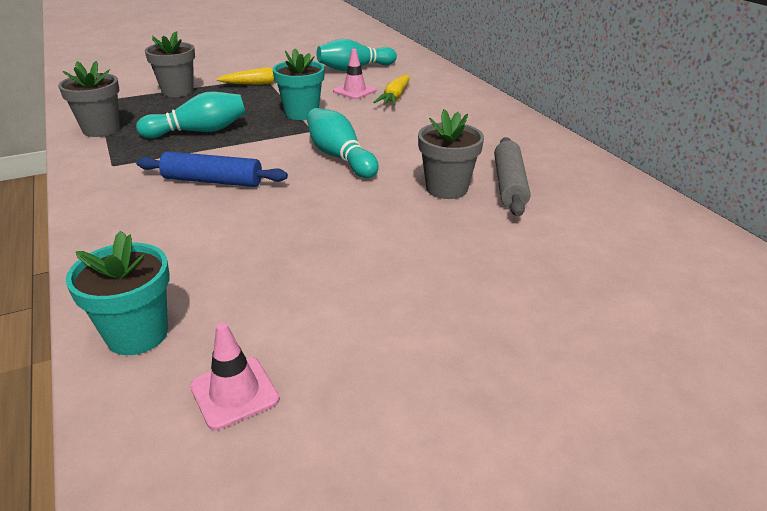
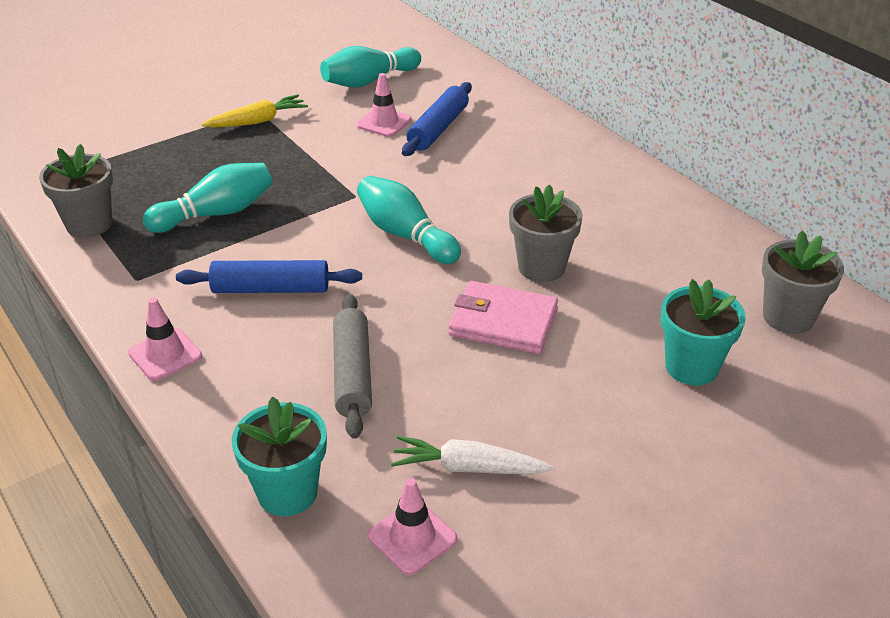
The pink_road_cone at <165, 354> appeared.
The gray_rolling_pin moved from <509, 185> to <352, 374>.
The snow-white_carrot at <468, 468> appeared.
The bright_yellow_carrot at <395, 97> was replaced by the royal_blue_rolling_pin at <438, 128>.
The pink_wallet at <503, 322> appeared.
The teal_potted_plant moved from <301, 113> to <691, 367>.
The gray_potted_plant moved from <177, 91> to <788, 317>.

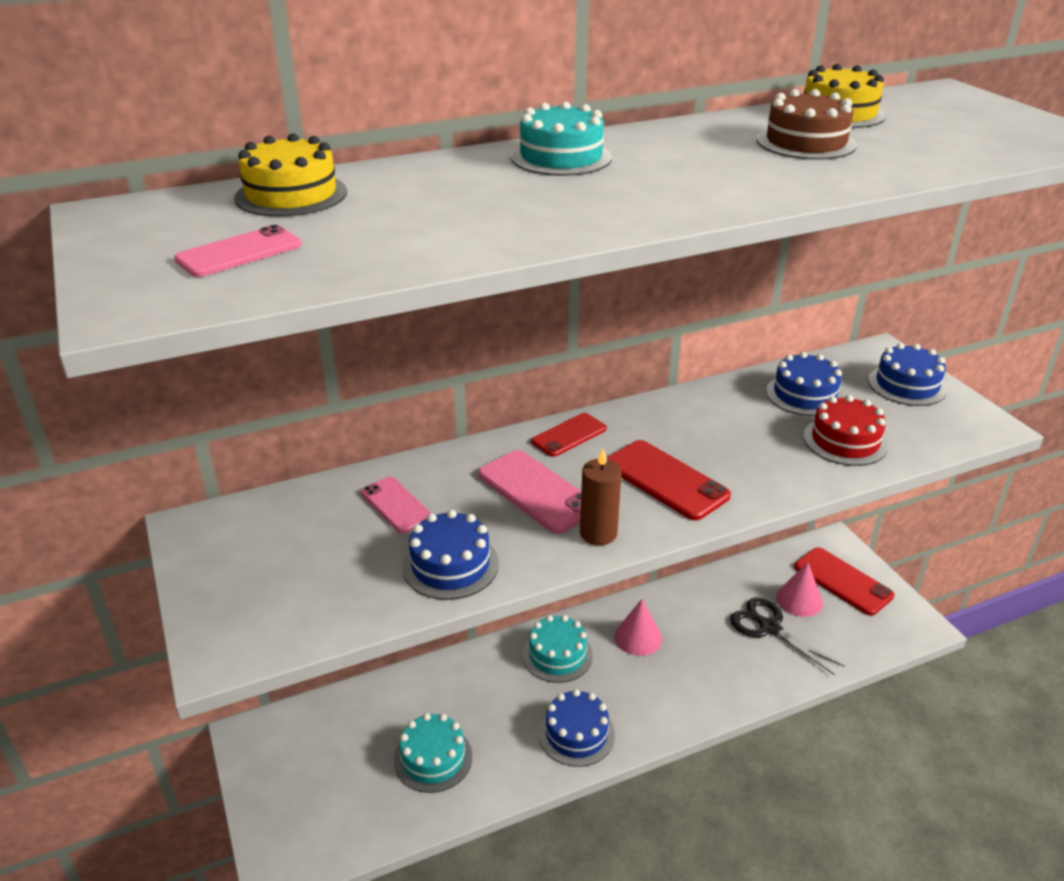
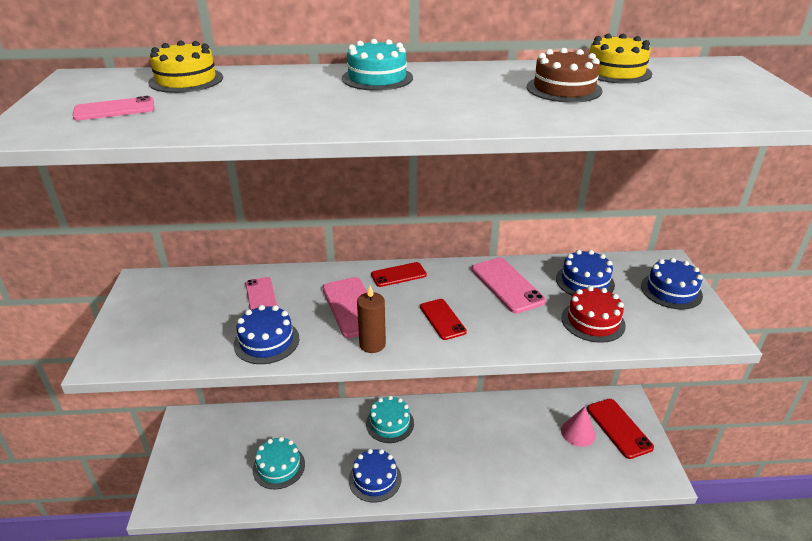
The scarlet_smartphone at <665, 480> changed to 0.65 times the size.
The pink_smartphone at <507, 285> appeared.
The pink_cone at <638, 637> disappeared.
The ebony_shears at <769, 628> disappeared.

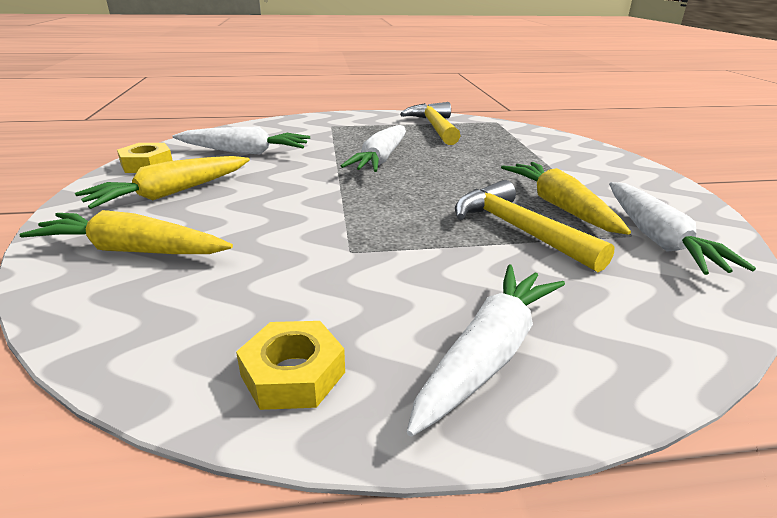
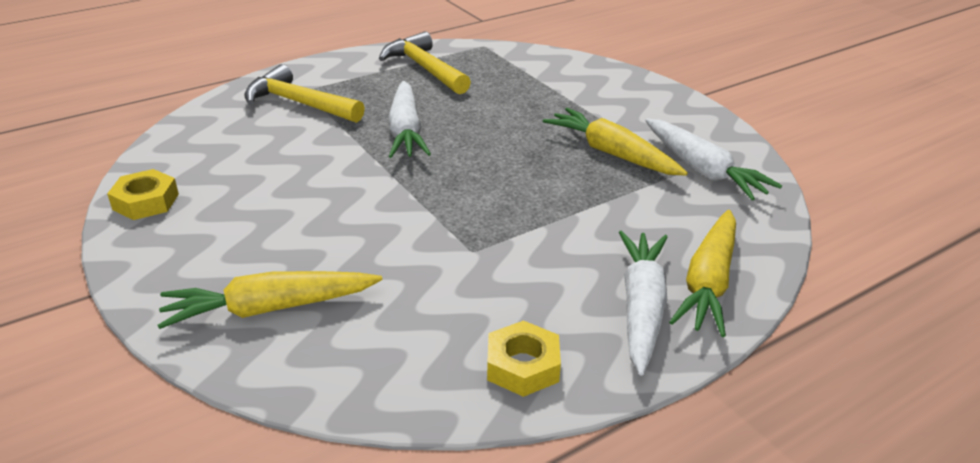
The bright_yellow_hammer moved from <517, 230> to <298, 103>.
The bright_yellow_carrot moved from <172, 193> to <708, 282>.
The snow-white_carrot at <244, 152> disappeared.

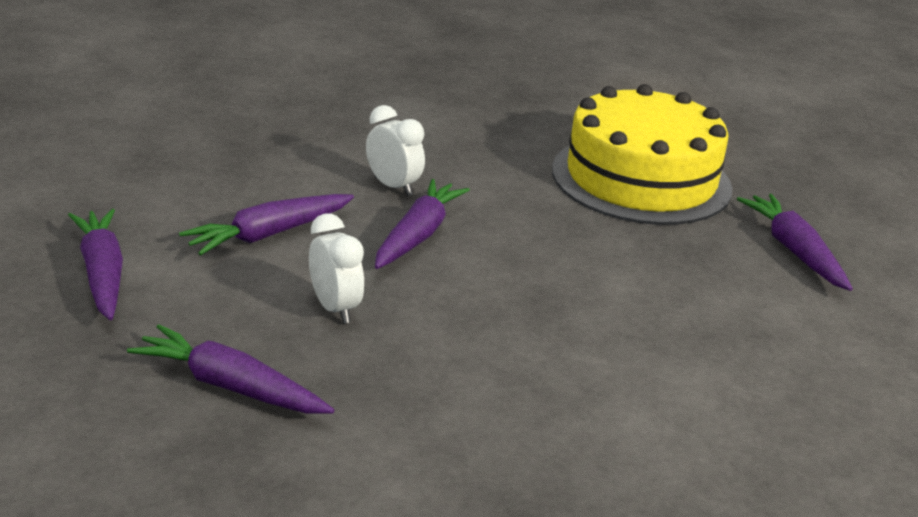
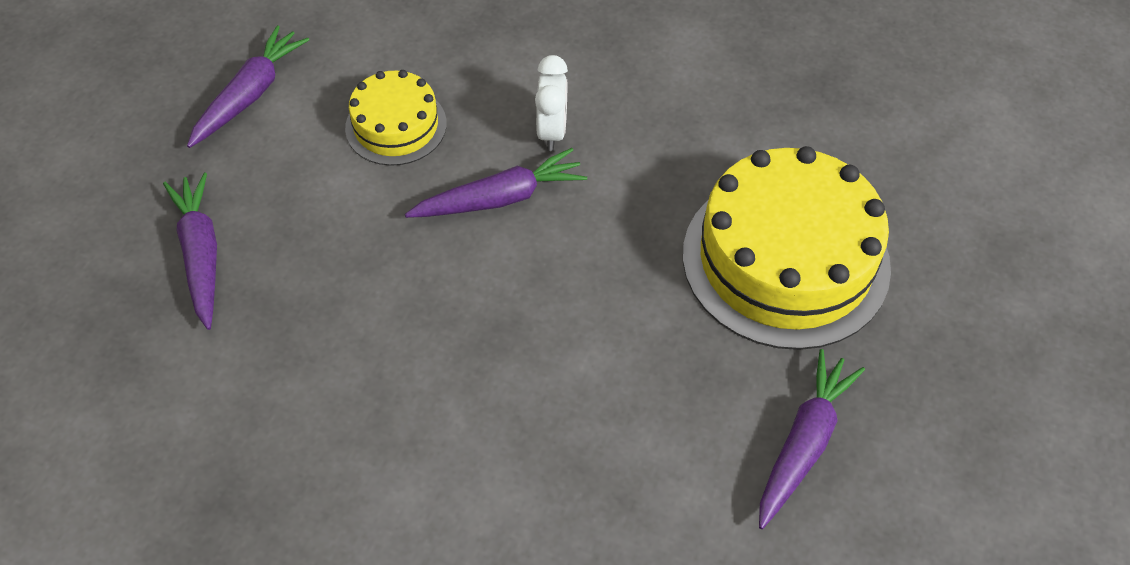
The royal_purple_carrot at <268, 234> was replaced by the bright_yellow_gateau at <396, 126>.
The snow-white_bedside_clock at <335, 308> disappeared.

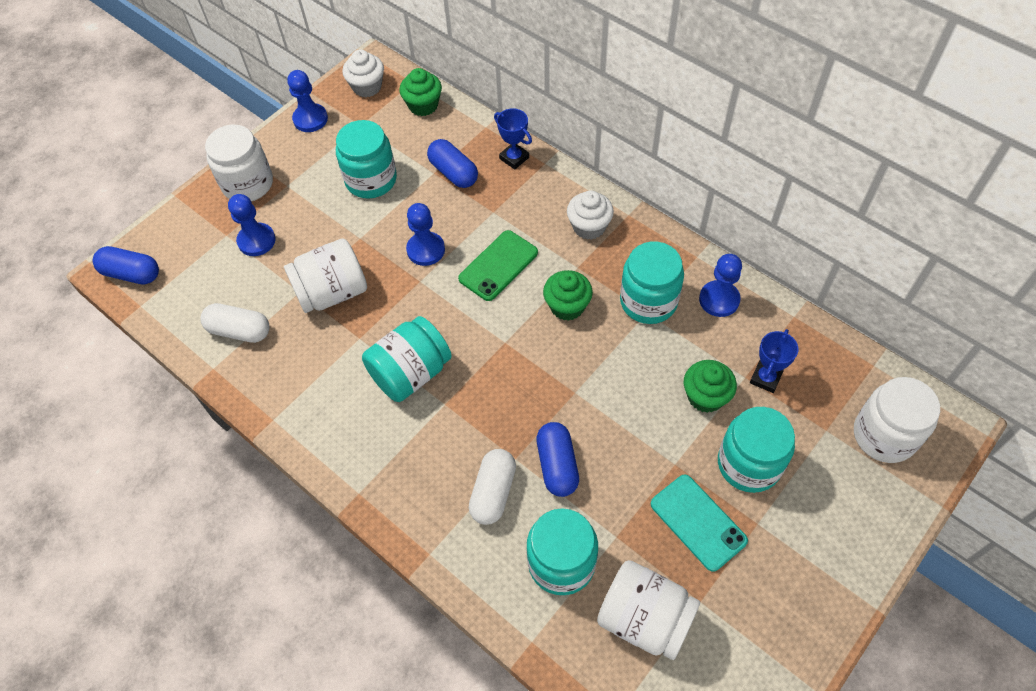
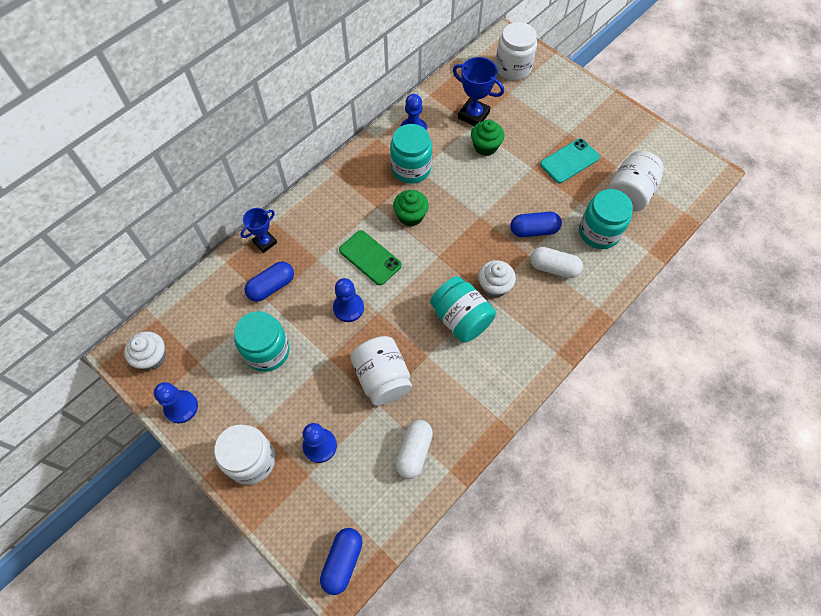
The royal_blue_prize_cup at <765, 378> changed to 1.51 times the size.
The snow-white_cupcake moved from <589, 227> to <494, 286>.
The green_cupcake at <423, 105> disappeared.
The teal_jar at <749, 464> disappeared.

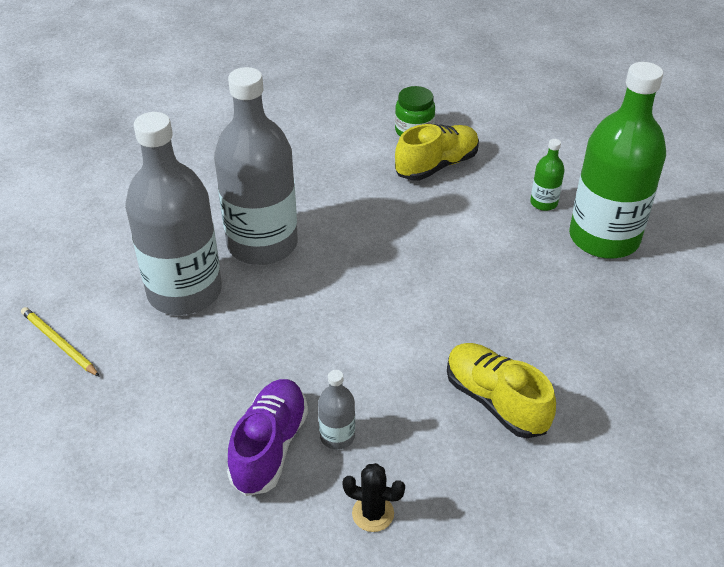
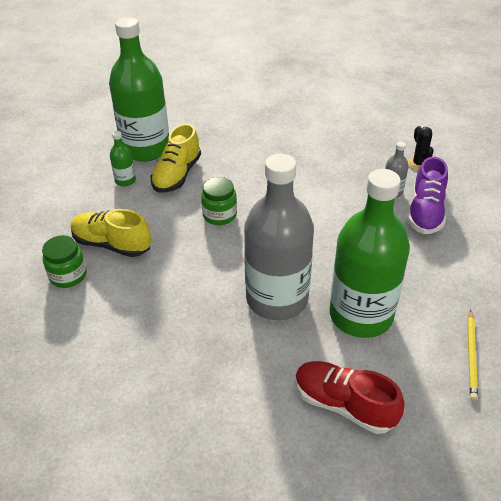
The bright_yellow_sneaker moved from <495, 401> to <177, 175>.
The green_jar at <219, 215> appeared.
The scarlet_sneaker at <344, 405> appeared.
The gray_drink_bottle at <184, 291> became the green_drink_bottle at <361, 315>.
The royal_purple_sneaker at <269, 447> turned 60 degrees counterclockwise.

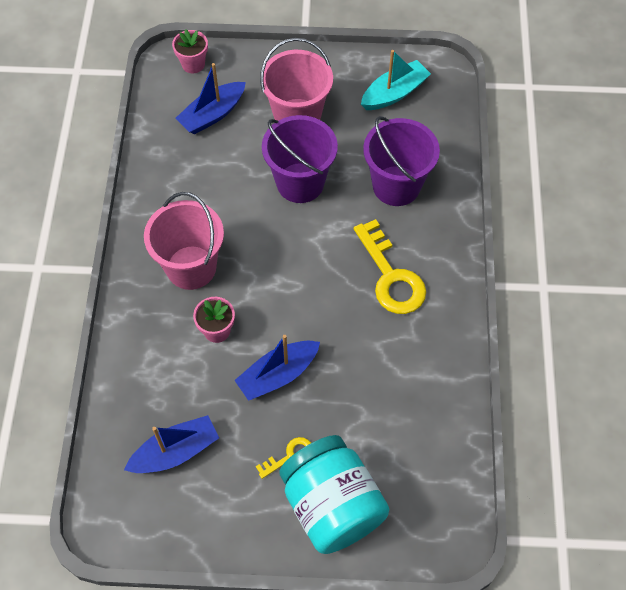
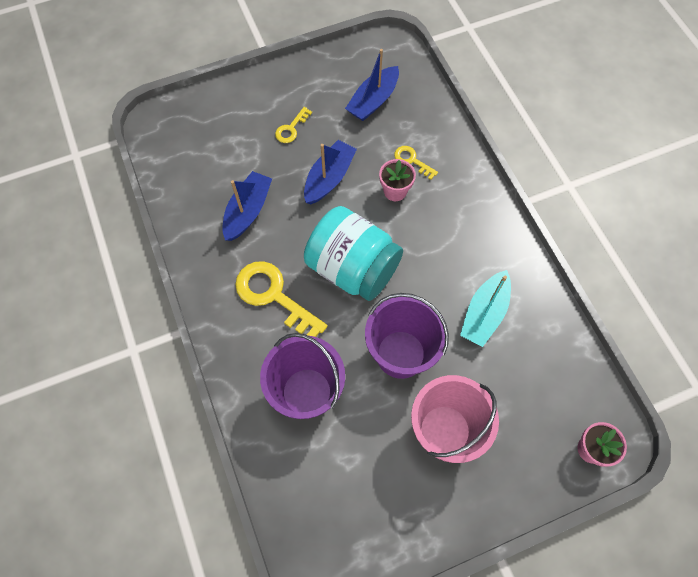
The royal_blue_toy_boat moved from <212, 114> to <248, 211>.
The teal_jar moved from <332, 505> to <353, 268>.
The bright_yellow_latchkey at <412, 160> appeared.
The teal_toy_boat moved from <394, 93> to <484, 313>.
The pink_bucket at <191, 267> disappeared.

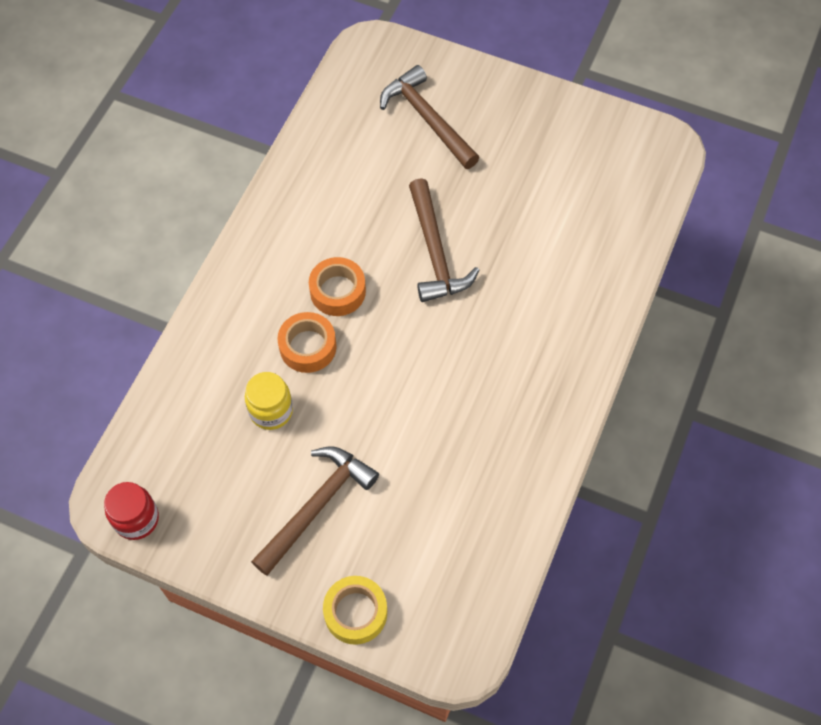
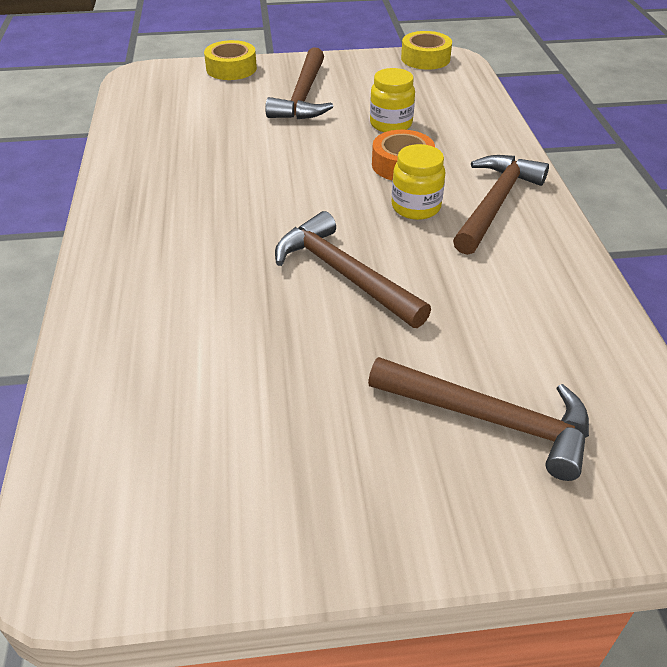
The orange-coloured_tape at <337, 291> was replaced by the bright_yellow_jar at <416, 207>.
The scarlet_jar at <136, 519> was replaced by the bright_yellow_tape at <425, 58>.
The brown_hammer at <496, 203> appeared.

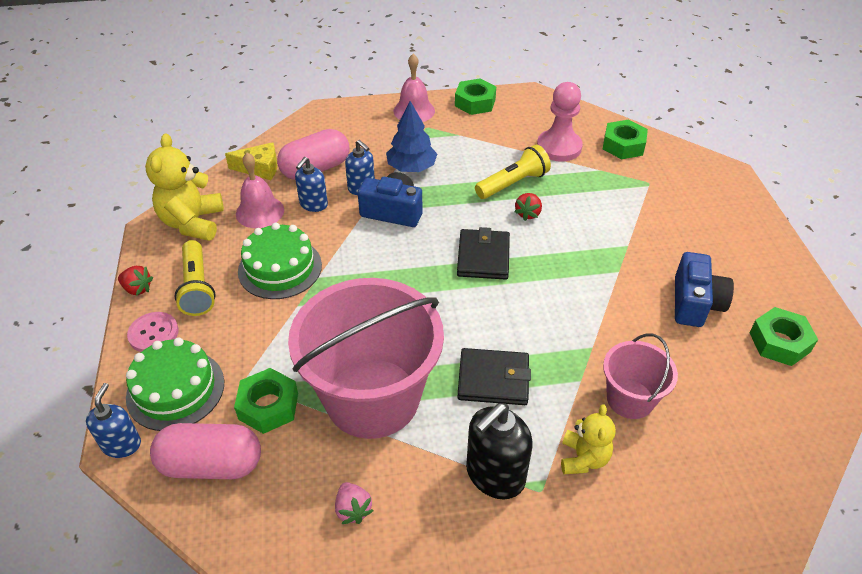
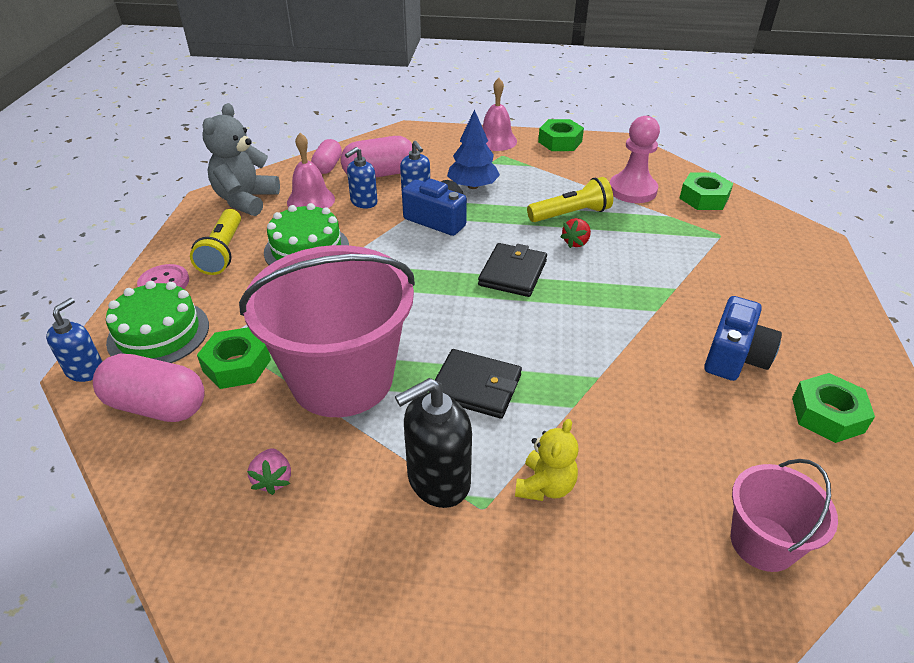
The bright_yellow_stuffed_bear at <193, 223> became the gray_stuffed_bear at <246, 200>.
The bright_yellow_piece_of_cheese at <260, 168> was replaced by the pink_pill at <328, 166>.
The pink_bucket moved from <630, 399> to <762, 543>.
The scarlet_toy_strawberry at <137, 289> disappeared.

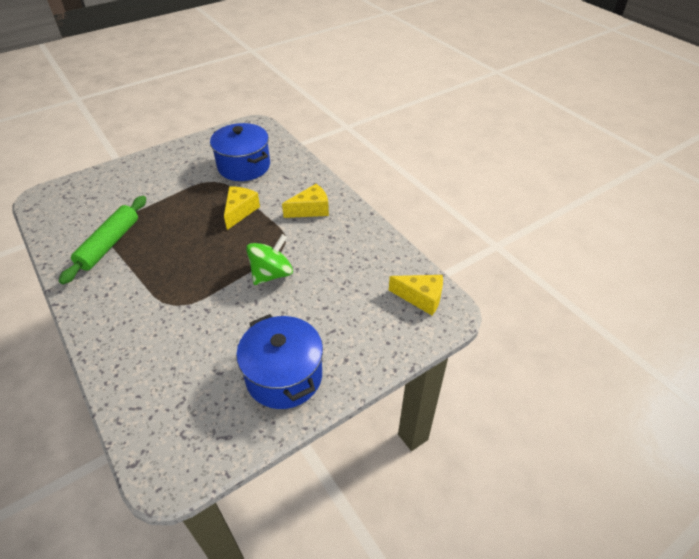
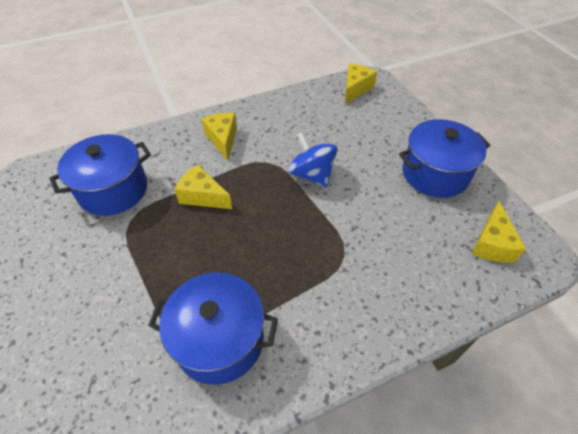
The green_rolling_pin at <109, 244> was replaced by the royal_blue_pot at <219, 340>.
The green_spinning_top at <271, 274> became the royal_blue_spinning_top at <311, 175>.
The bright_yellow_piece_of_cheese at <492, 244> appeared.

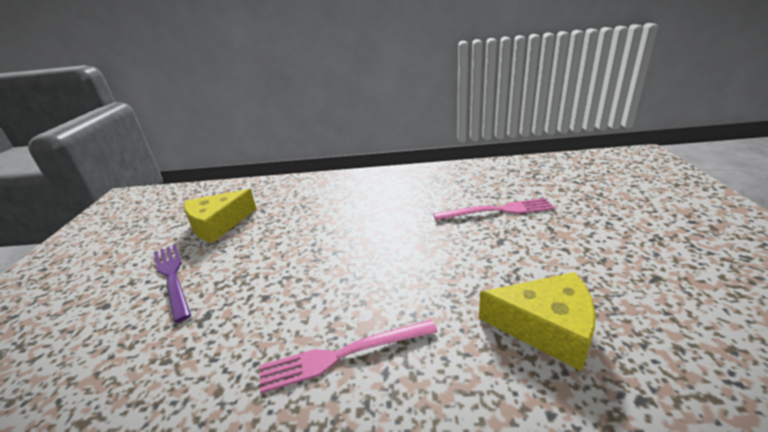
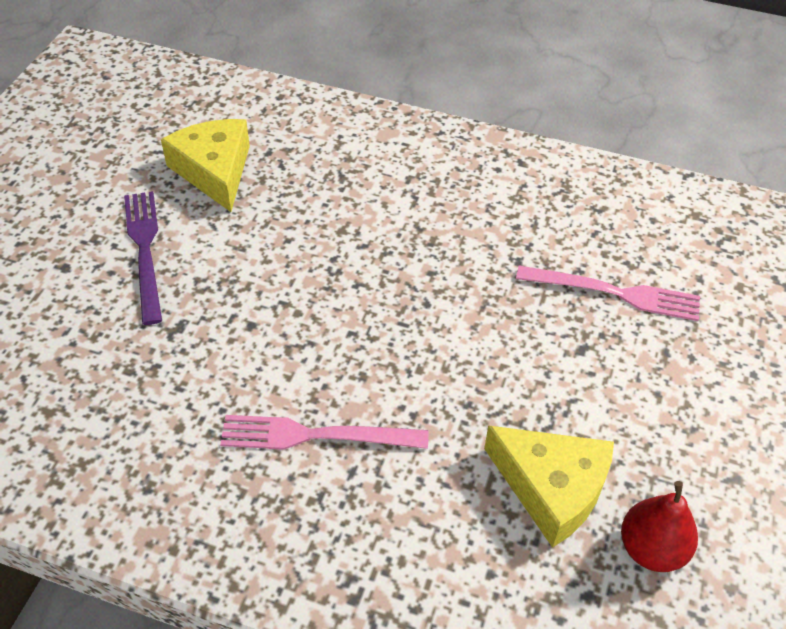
The bright_yellow_piece_of_cheese at <218, 224> turned 90 degrees clockwise.
The scarlet_toy_pear at <652, 549> appeared.

